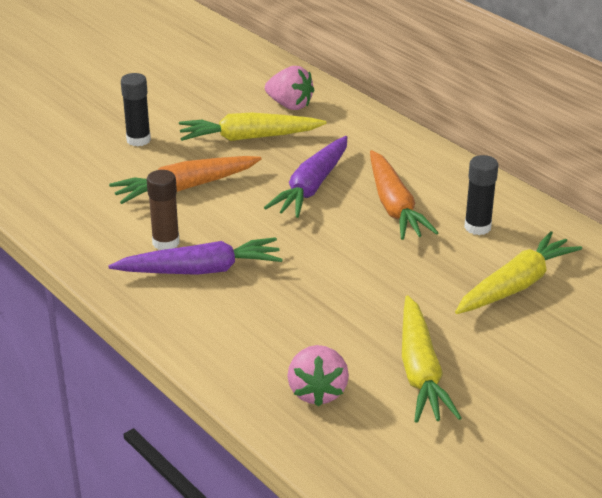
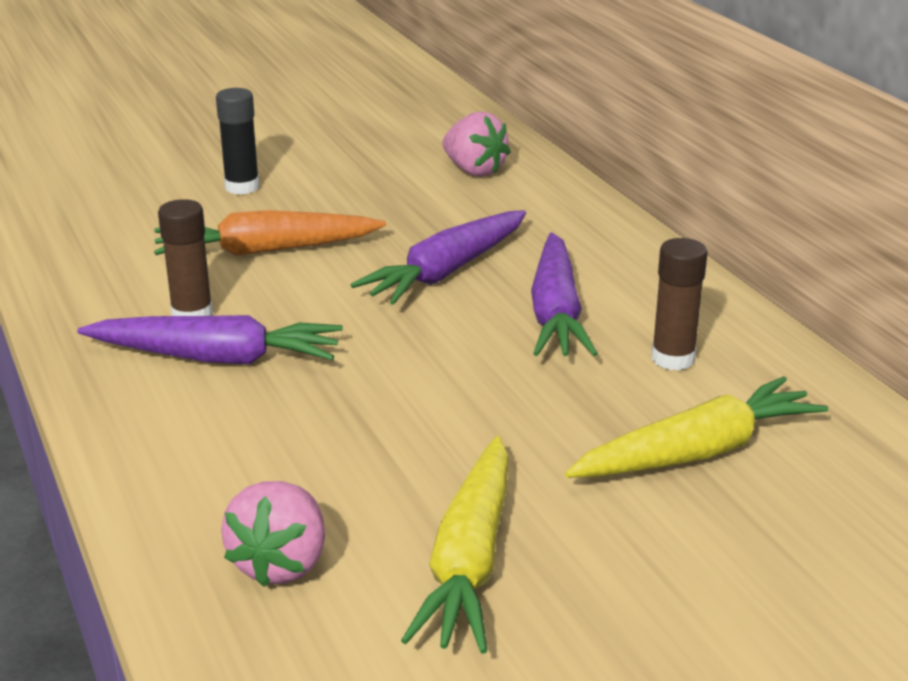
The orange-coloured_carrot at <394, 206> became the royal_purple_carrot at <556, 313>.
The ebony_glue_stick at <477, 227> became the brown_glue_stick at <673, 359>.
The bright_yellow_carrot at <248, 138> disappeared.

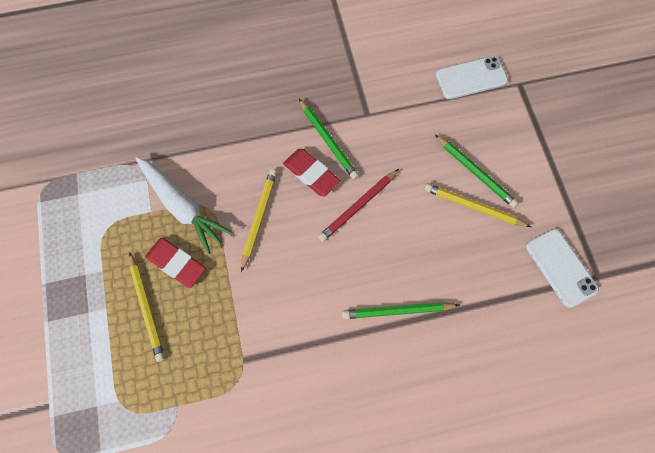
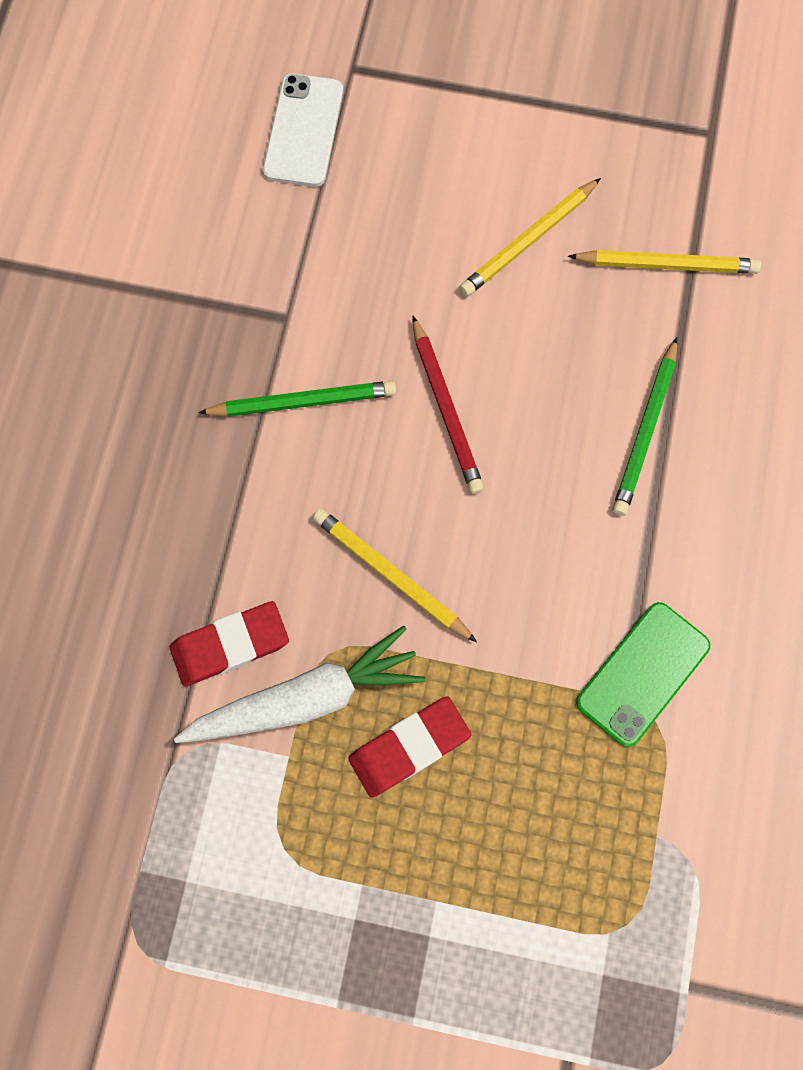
The scarlet_eraser moved from <311, 174> to <230, 645>.
The bright_yellow_wooden_pencil moved from <147, 308> to <667, 265>.
The green_smartphone at <642, 673> appeared.
The green_wooden_pencil at <476, 172> disappeared.
The snow-white_smartphone at <561, 267> disappeared.

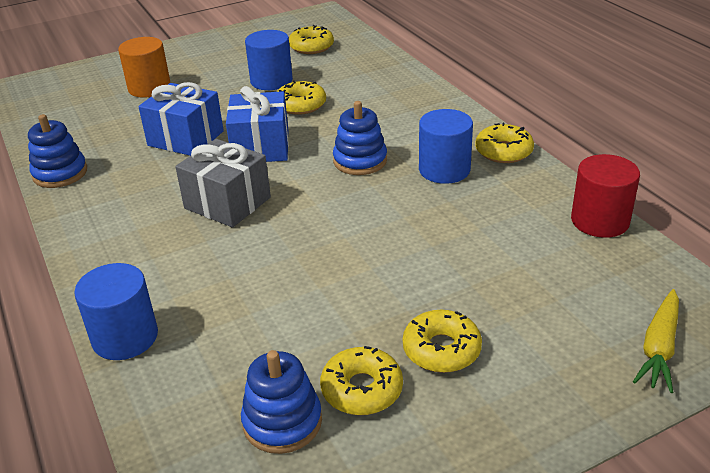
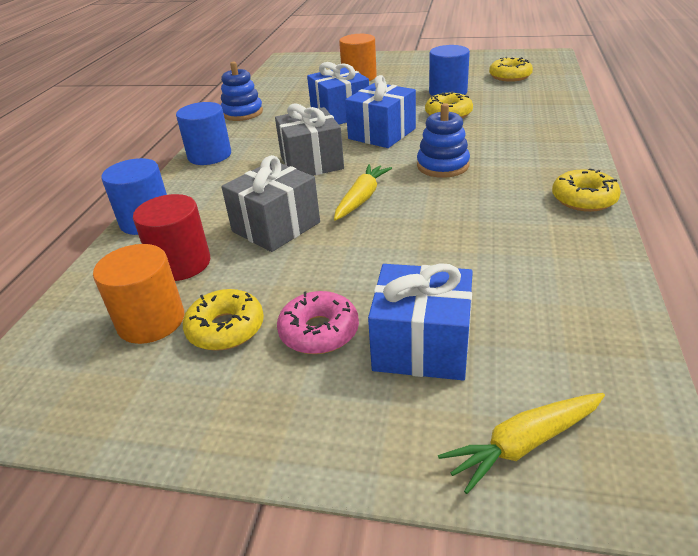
The royal_blue_stacking_rings at <282, 422> was replaced by the orange-coloured_solid_cylinder at <151, 321>.
The scarlet_solid_cylinder moved from <600, 221> to <181, 263>.
The royal_blue_solid_cylinder moved from <444, 170> to <209, 155>.
The gray_wrapped_gift at <276, 227> appeared.
The bright_yellow_glazed_donut at <441, 349> became the pink_glazed_donut at <319, 331>.
The bright_yellow_carrot at <361, 198> appeared.
The royal_blue_wrapped_gift at <421, 346> appeared.

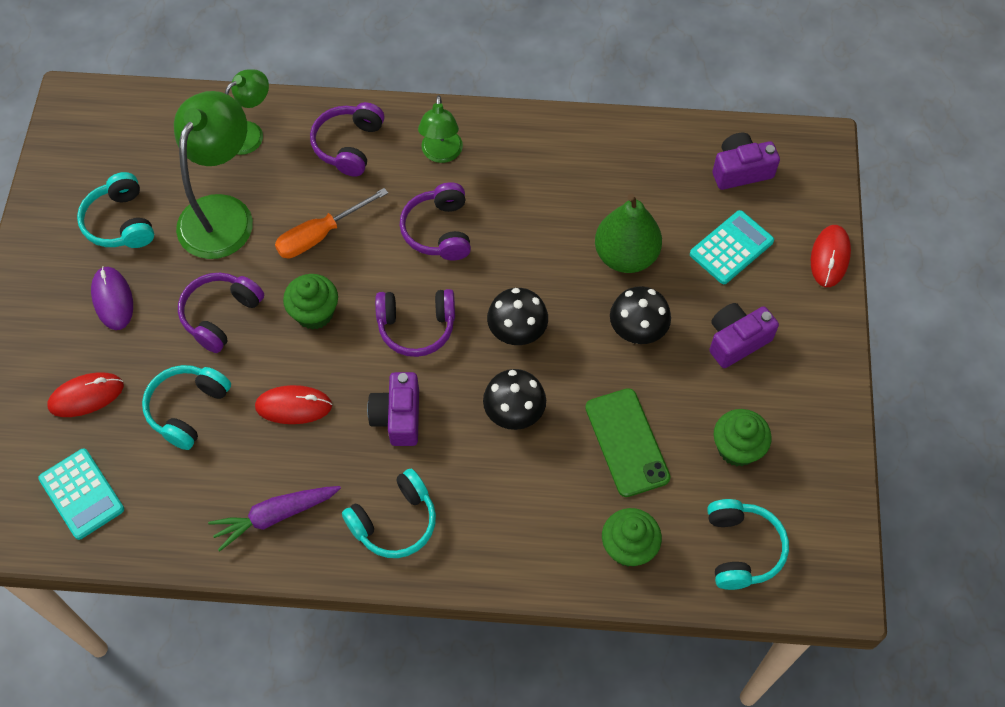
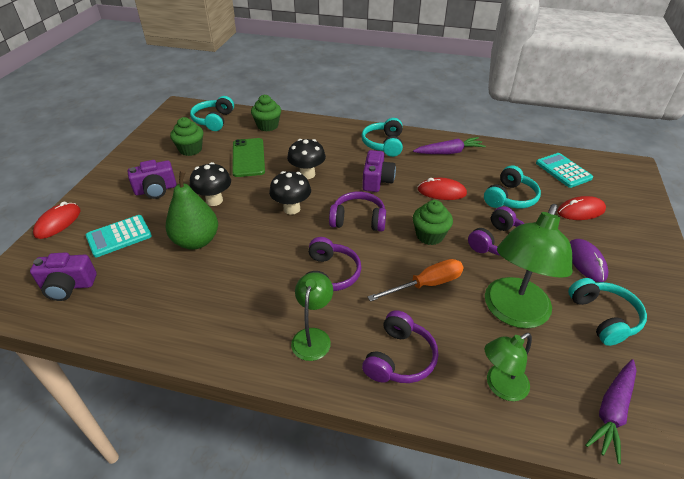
The teal_headset at <395, 522> turned 60 degrees counterclockwise.
The royal_purple_carrot at <612, 411> appeared.

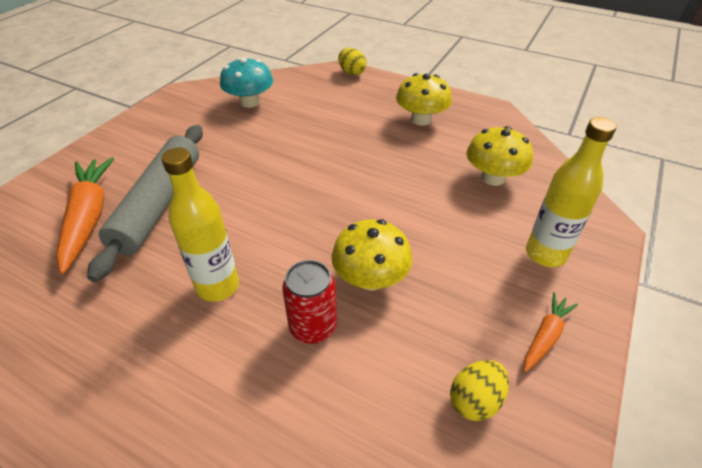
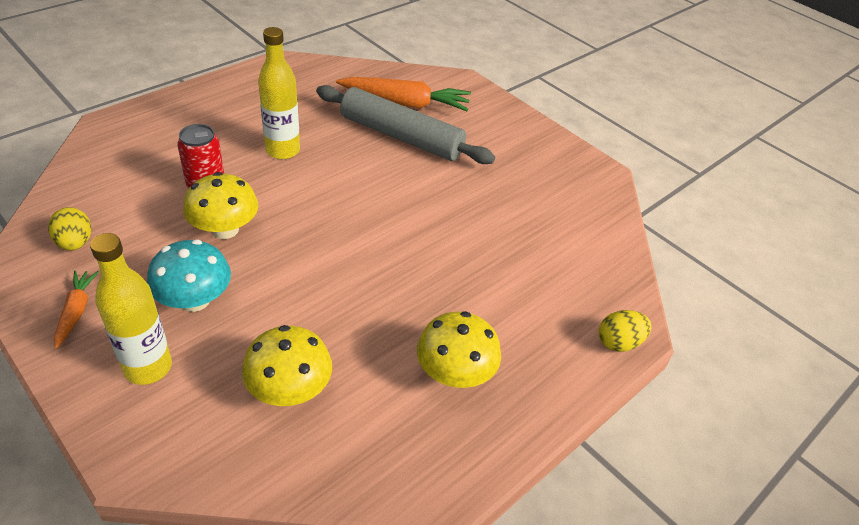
The orange-coloured_carrot at <545, 336> turned 150 degrees counterclockwise.
The teal_fungus moved from <250, 102> to <194, 300>.

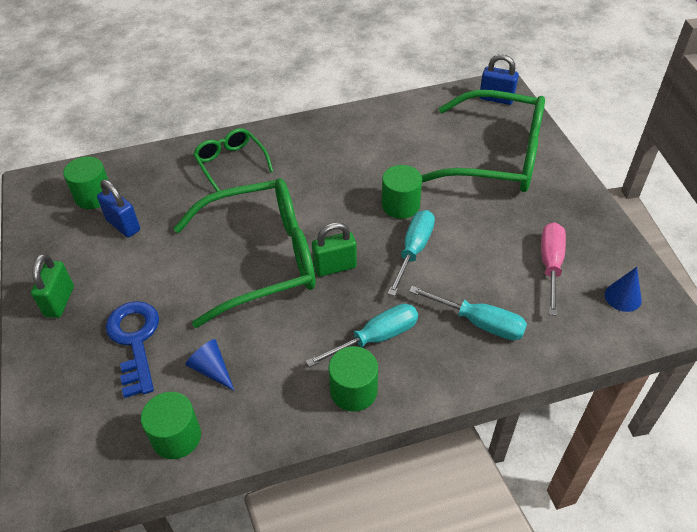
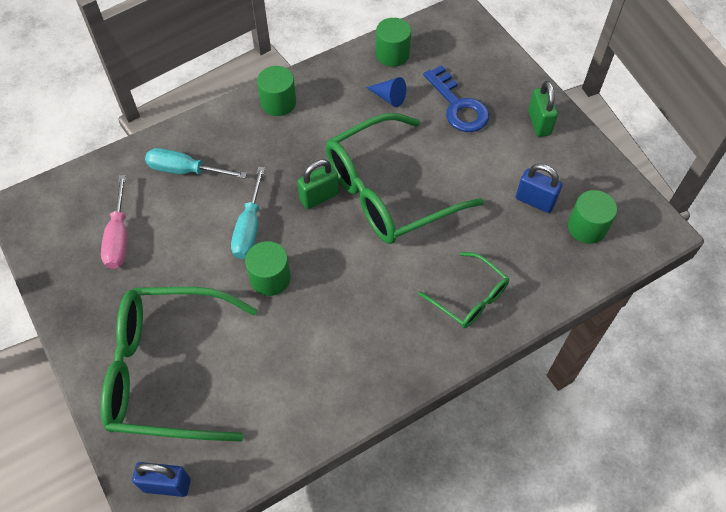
The teal_flat_screwdriver at <375, 338> disappeared.
The royal_blue_cone at <623, 297> disappeared.

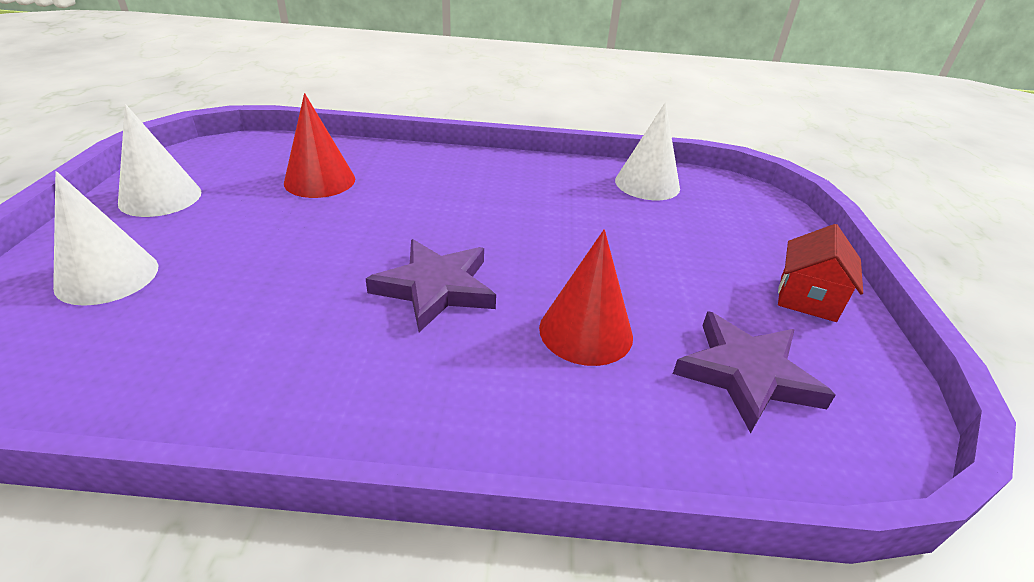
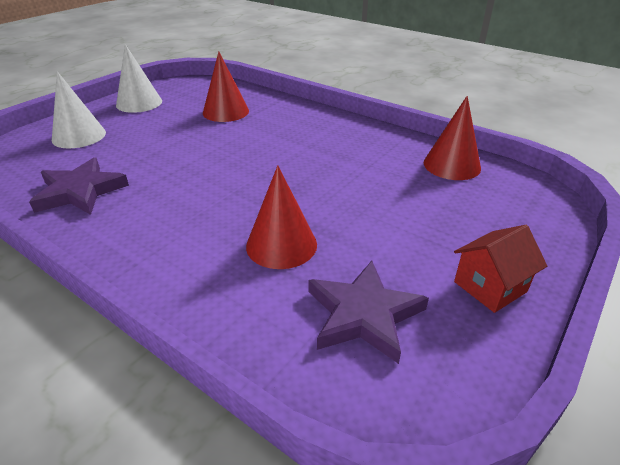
The royal_purple_star_shape moved from <436, 288> to <80, 191>.
The snow-white_cone at <647, 184> became the scarlet_cone at <452, 165>.

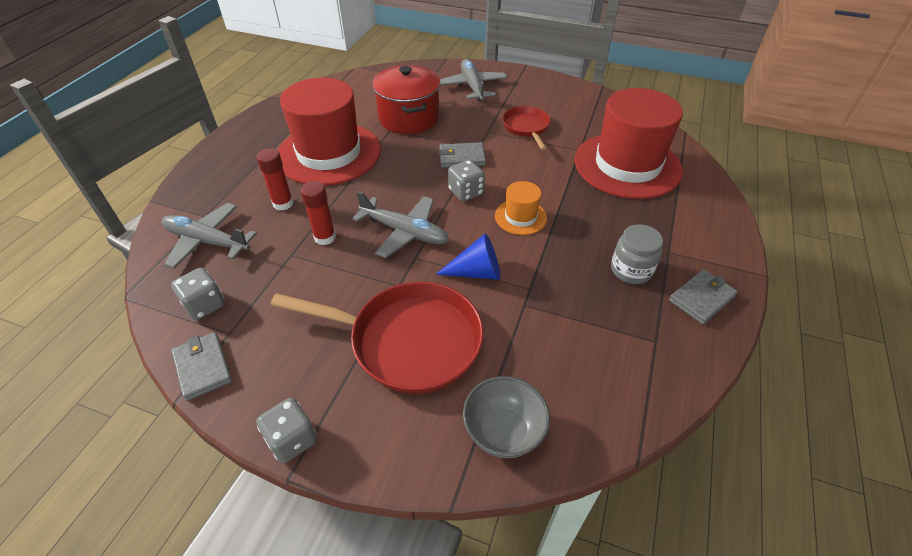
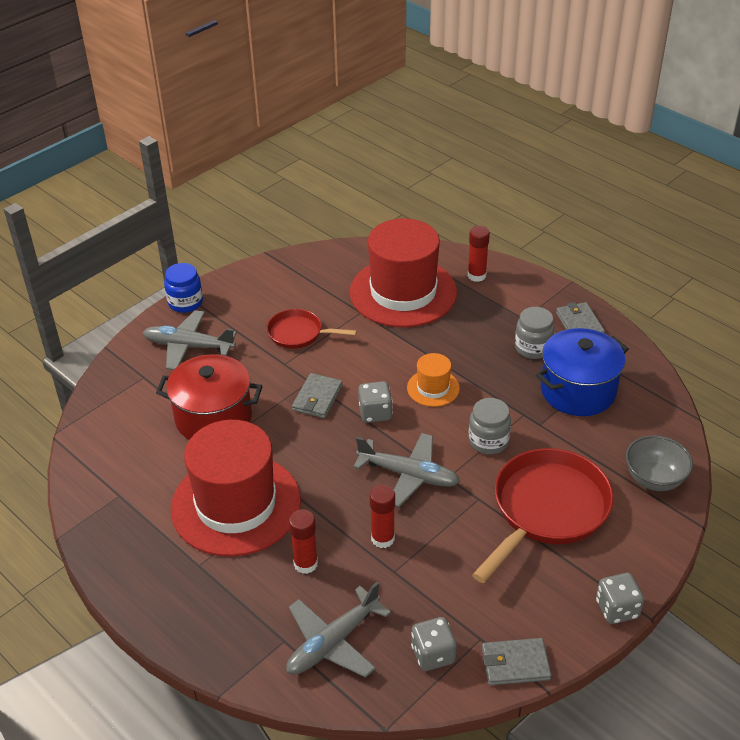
The royal_blue_jar at <185, 303> appeared.
The gray_plane at <404, 232> turned 60 degrees clockwise.
The scarlet_glue_stick at <476, 275> appeared.
The royal_blue_cone at <476, 272> was replaced by the gray_jar at <488, 441>.
The royal_blue_pot at <578, 391> appeared.

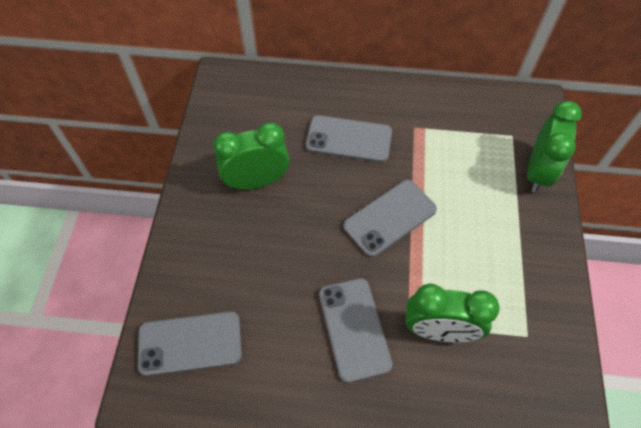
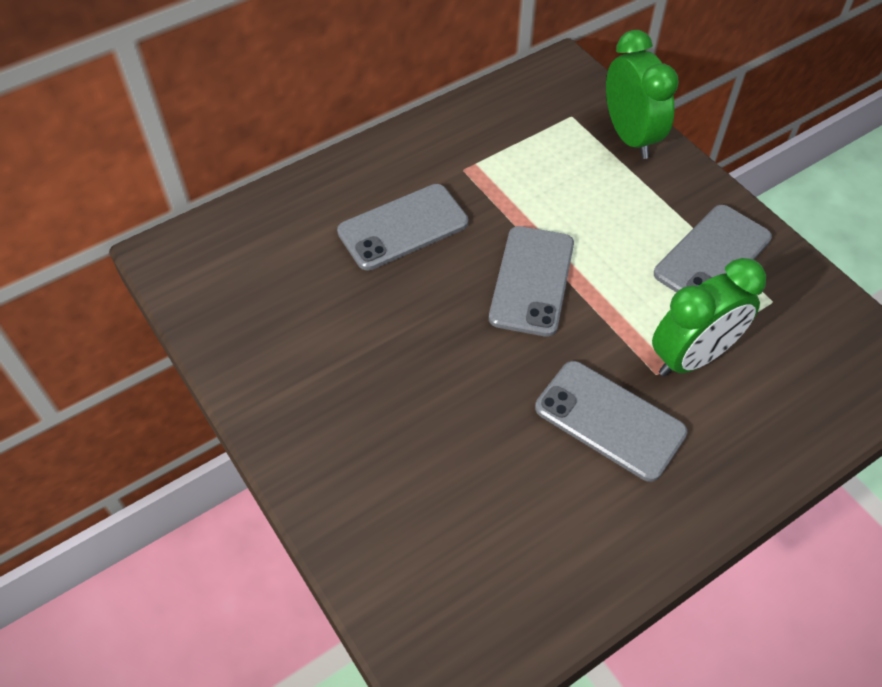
The gray_smartphone moved from <190, 343> to <712, 256>.
The green_bedside_clock at <256, 181> disappeared.

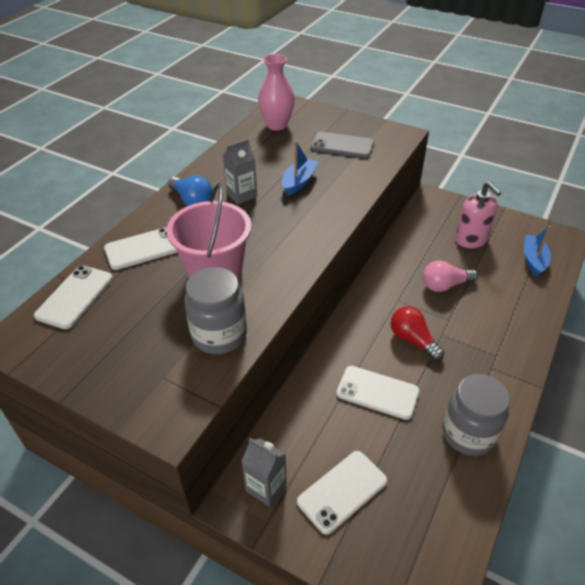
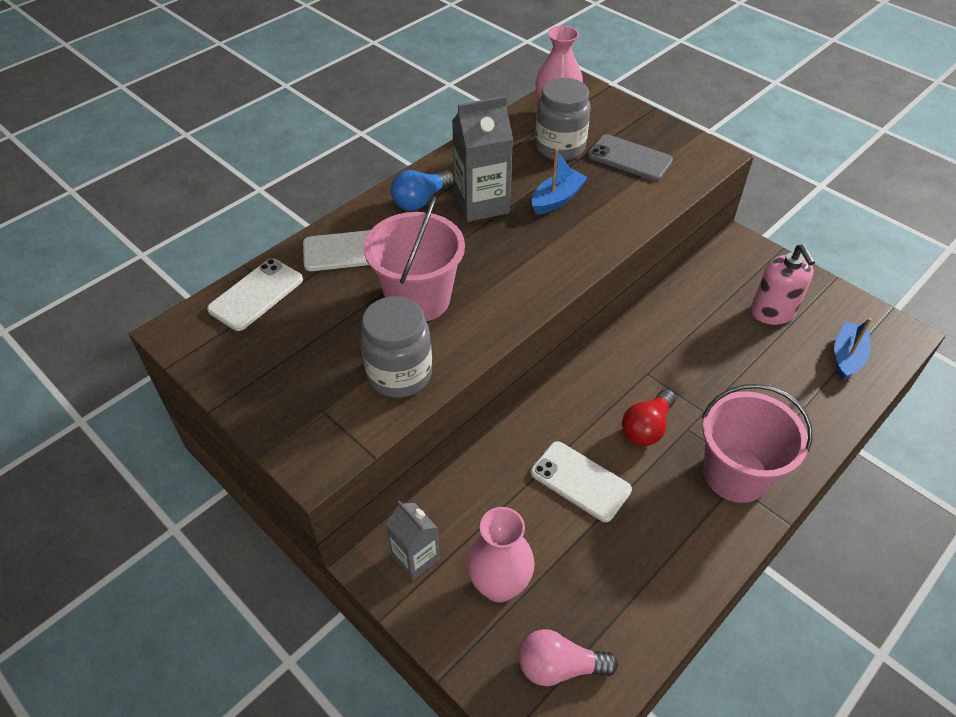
The royal_blue_bulb at <192, 201> turned 75 degrees clockwise.
The gray_carton at <242, 195> changed to 1.58 times the size.
The snow-white_smartphone at <342, 491> was replaced by the pink_tall_vase at <499, 585>.
The pink_bulb moved from <445, 285> to <559, 667>.
The gray_jar moved from <468, 434> to <560, 147>.
The scarlet_bulb at <413, 340> turned 120 degrees counterclockwise.
The pink_bucket at <735, 474> appeared.

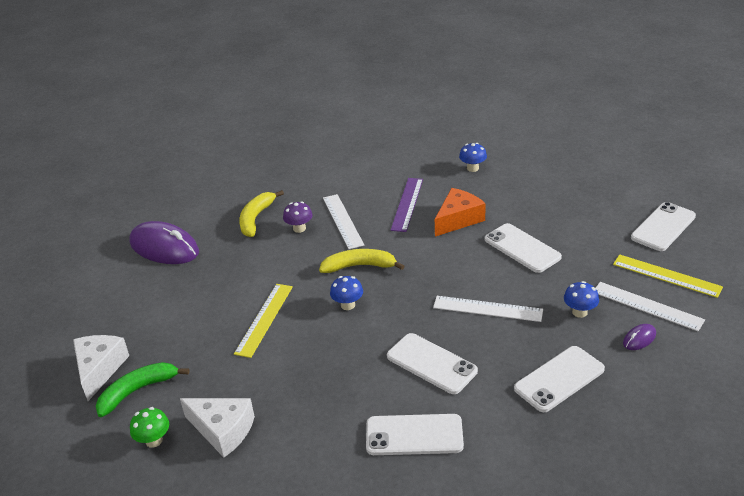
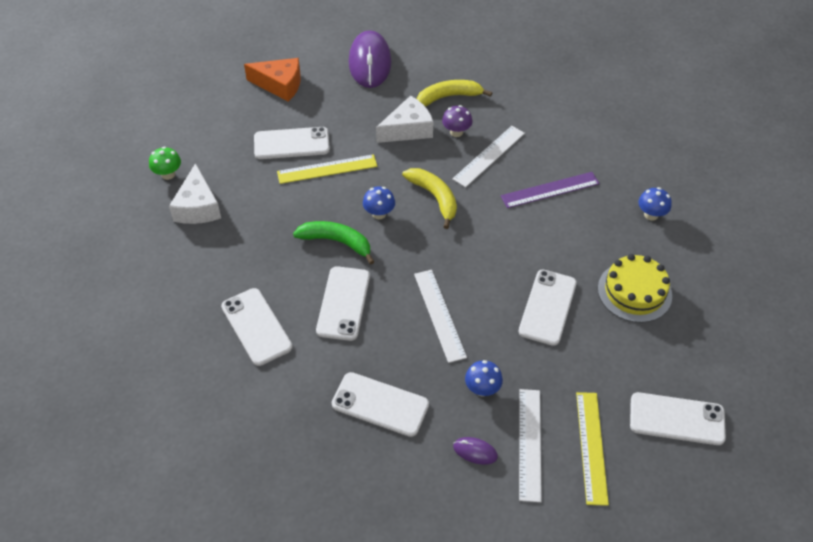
The orange-coloured_piece_of_cheese moved from <458, 219> to <280, 85>.
The snow-white_smartphone at <291, 143> appeared.
The green_banana_fruit moved from <137, 391> to <336, 242>.
The snow-white_piece_of_cheese moved from <100, 369> to <408, 129>.
The bright_yellow_gateau at <634, 292> appeared.

